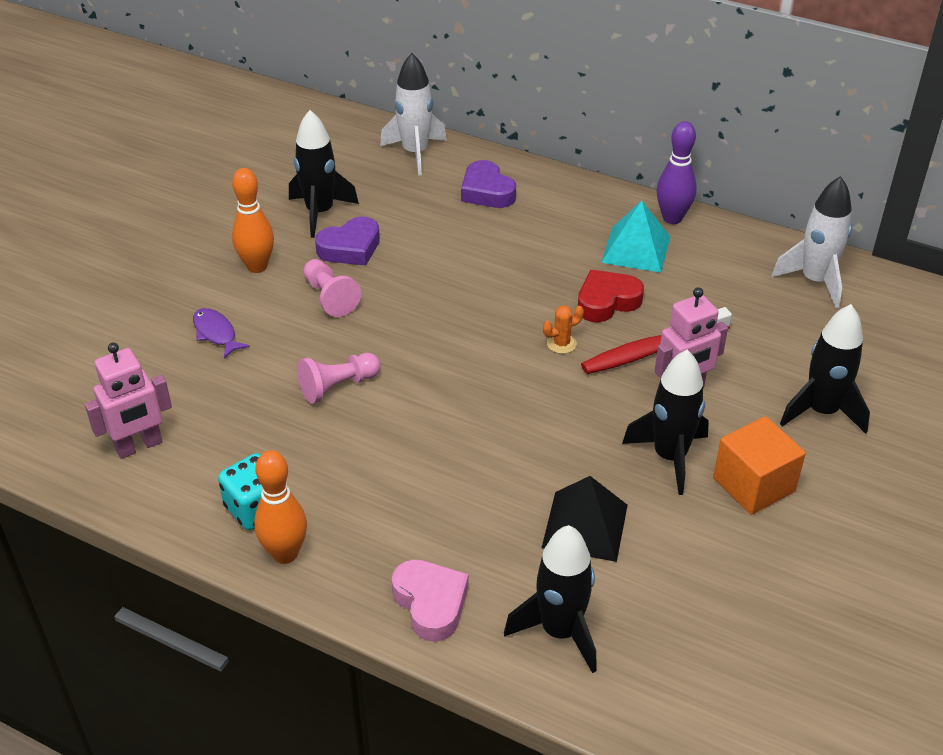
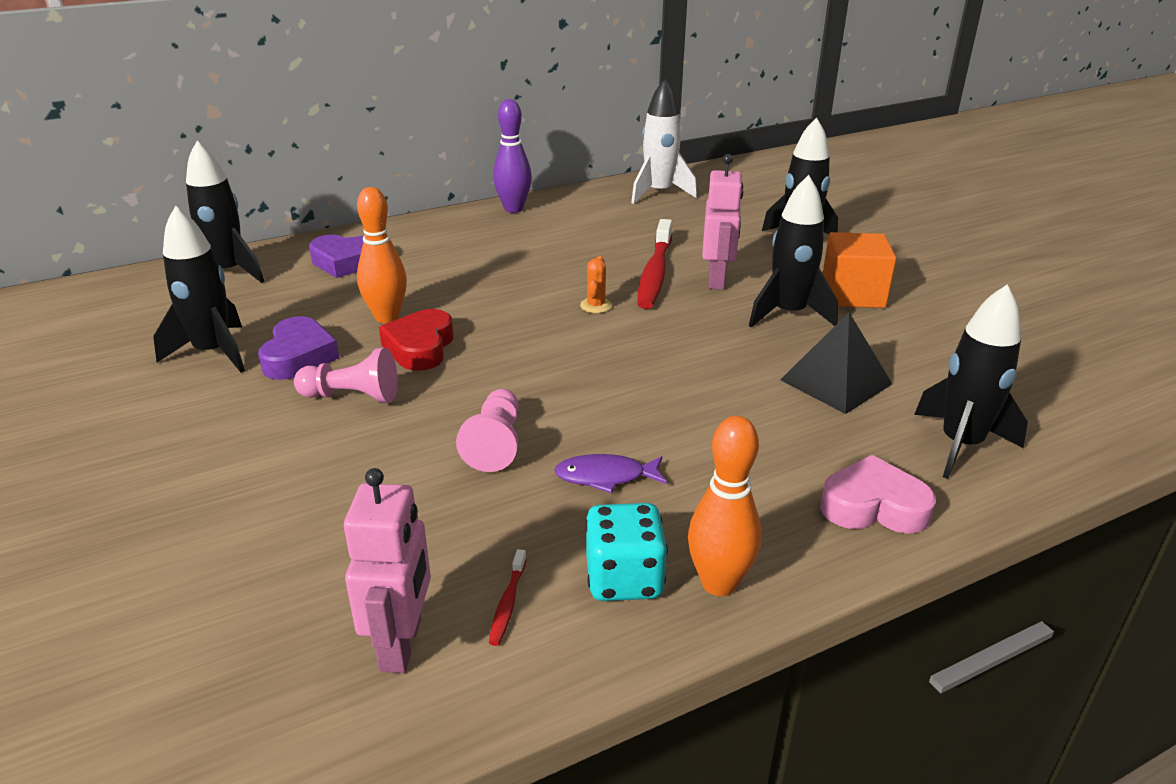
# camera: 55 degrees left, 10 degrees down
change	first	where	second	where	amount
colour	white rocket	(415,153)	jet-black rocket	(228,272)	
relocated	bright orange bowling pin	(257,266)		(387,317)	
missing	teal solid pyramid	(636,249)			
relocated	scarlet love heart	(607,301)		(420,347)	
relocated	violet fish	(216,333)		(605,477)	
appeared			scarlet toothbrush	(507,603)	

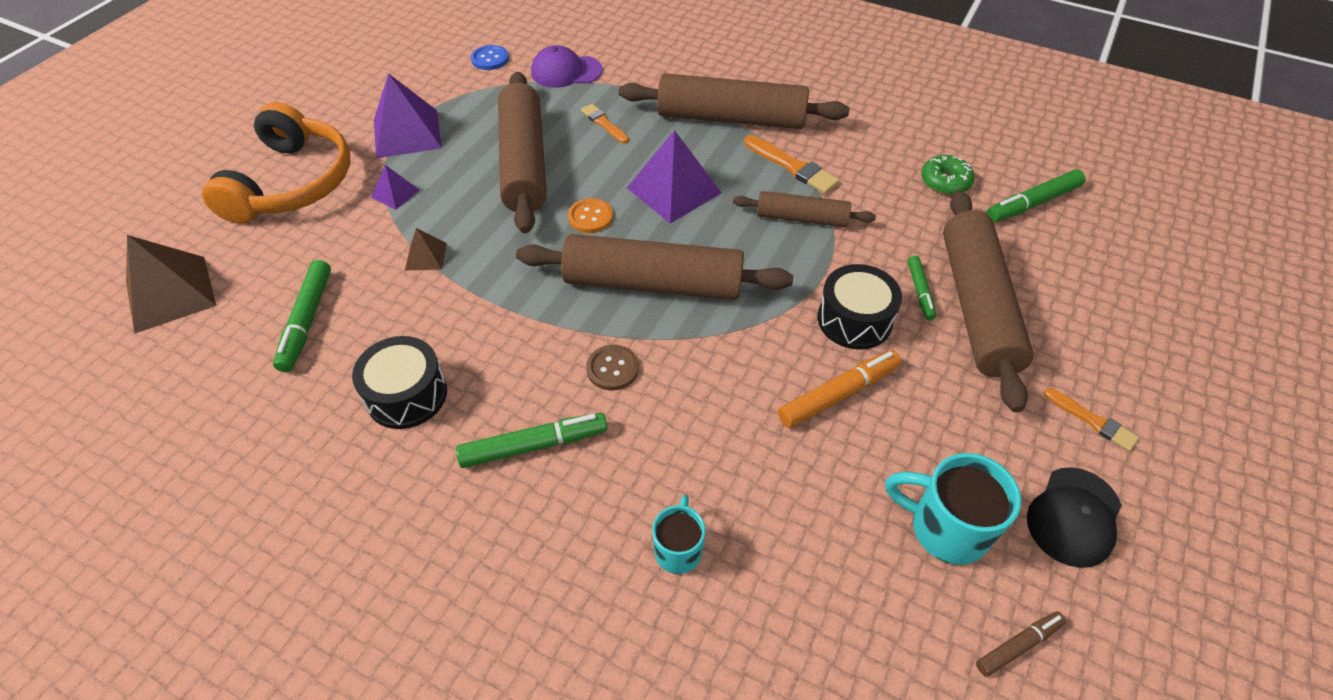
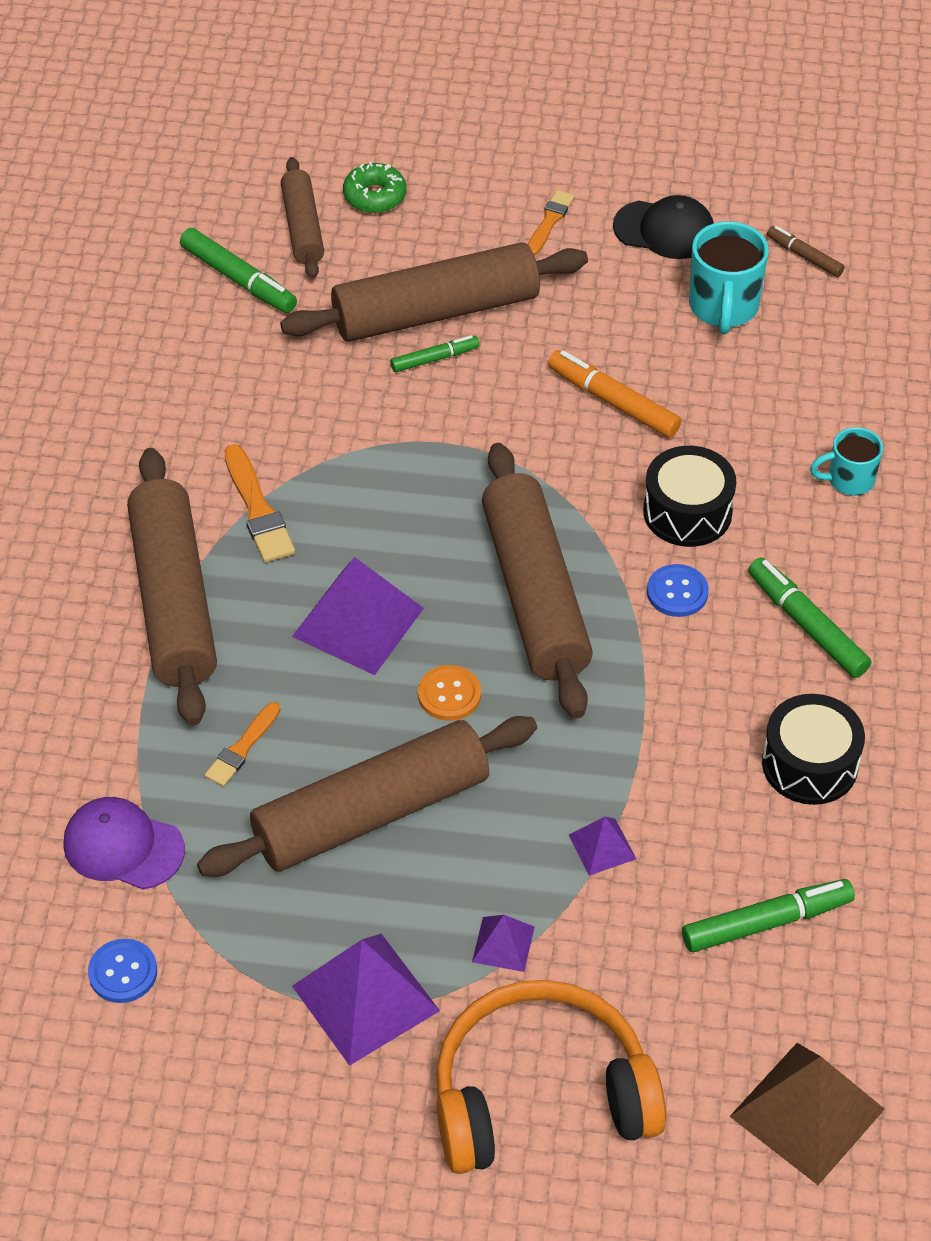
# camera: 110 degrees left, 0 degrees up
change	first	where	second	where	amount
spun	violet cap	(566,71)		(123,846)	135 degrees clockwise
spun	bright orange paint brush	(792,167)		(258,510)	135 degrees clockwise
relocated	leaf-green donut	(945,181)		(375,196)	
relocated	brown pastry roller	(801,218)		(302,227)	
colour	brown solid pyramid	(426,256)	violet solid pyramid	(602,847)	
relocated	jet-black drum	(854,320)		(687,512)	
colour	brown shirt button	(612,368)	blue shirt button	(677,592)	

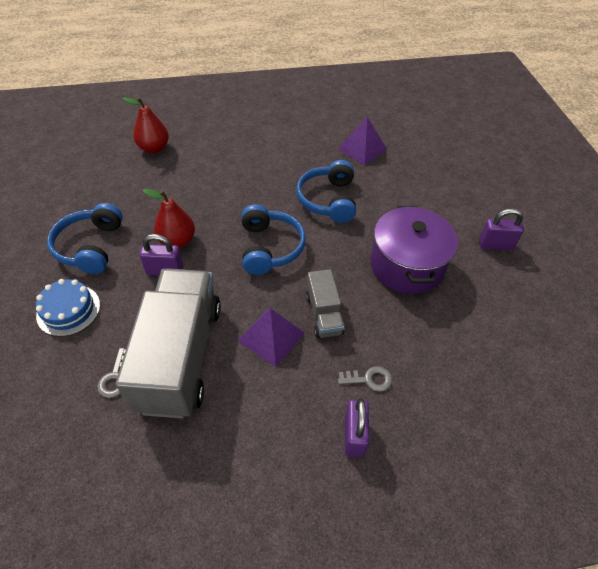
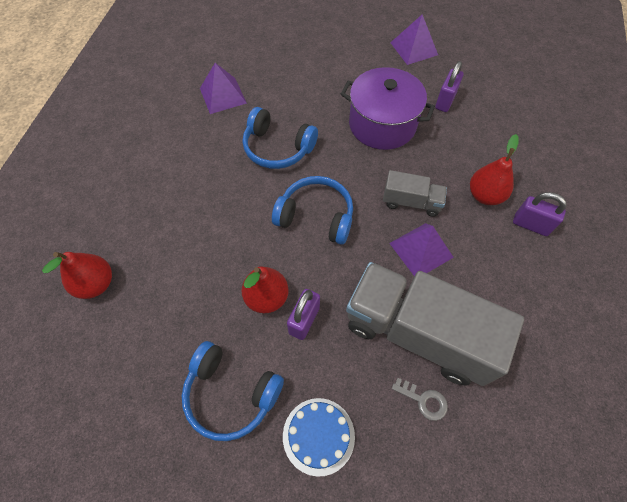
# camera: 65 degrees left, 10 degrees up
change	first	where	second	where	amount
relocated	violet lock	(495,245)		(445,101)	
exchanged	grey door key	(369,379)	scarlet pear fruit	(484,195)	
appeared			violet solid pyramid	(414,48)	

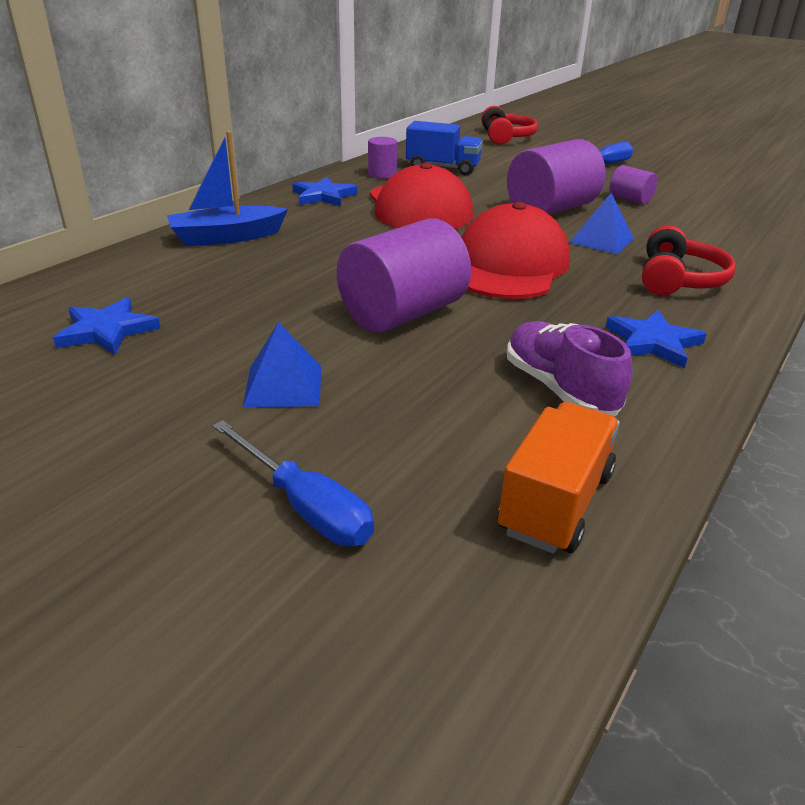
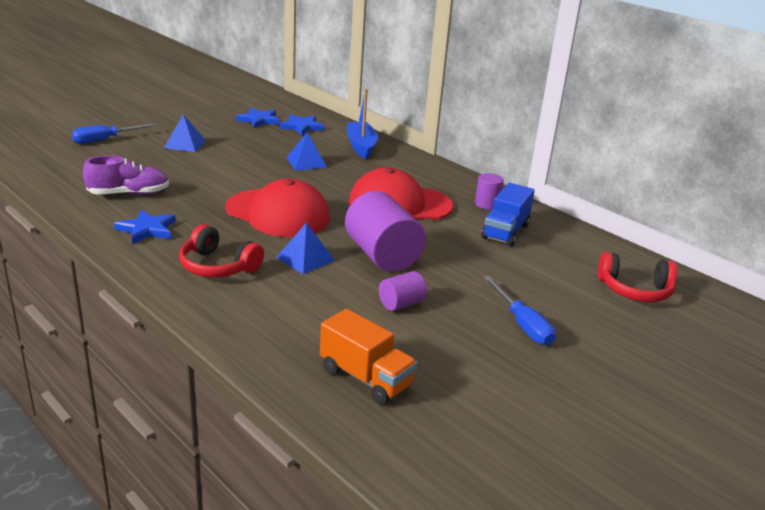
# camera: 100 degrees right, 5 degrees down
change	first	where	second	where	amount
relocated	blue five-pointed star	(323,196)		(302,127)	
missing	violet cylinder	(402,314)			
relocated	bright orange toy truck	(556,503)		(365,378)	
appeared			blue solid pyramid	(306,162)	

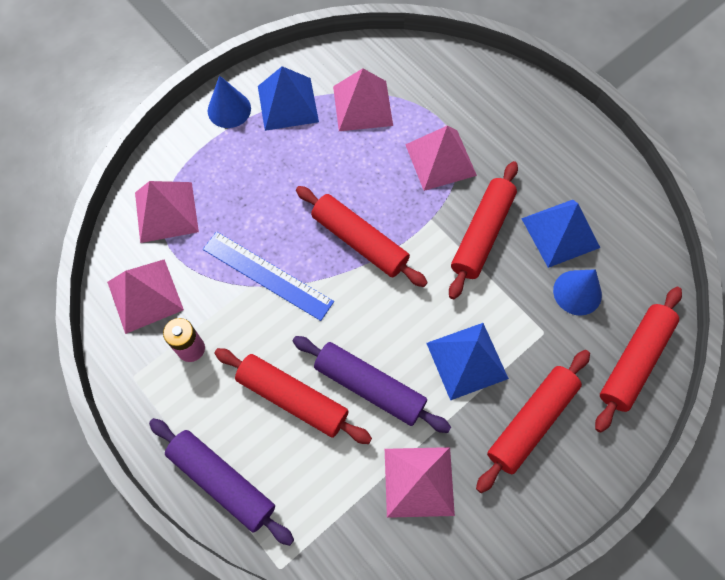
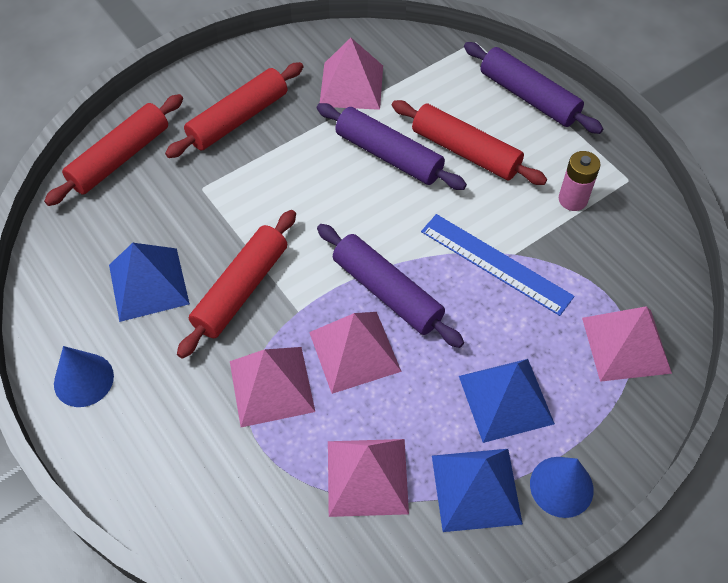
# camera: 175 degrees left, 10 degrees down
change	first	where	second	where	amount
colour	scarlet pastry roller	(359,241)	violet pastry roller	(387,292)	
relocated	pink solid pyramid	(145,295)		(354,351)	
relocated	blue solid cone	(577,292)		(83,380)	
relocated	blue solid pyramid	(467,360)		(505,399)	

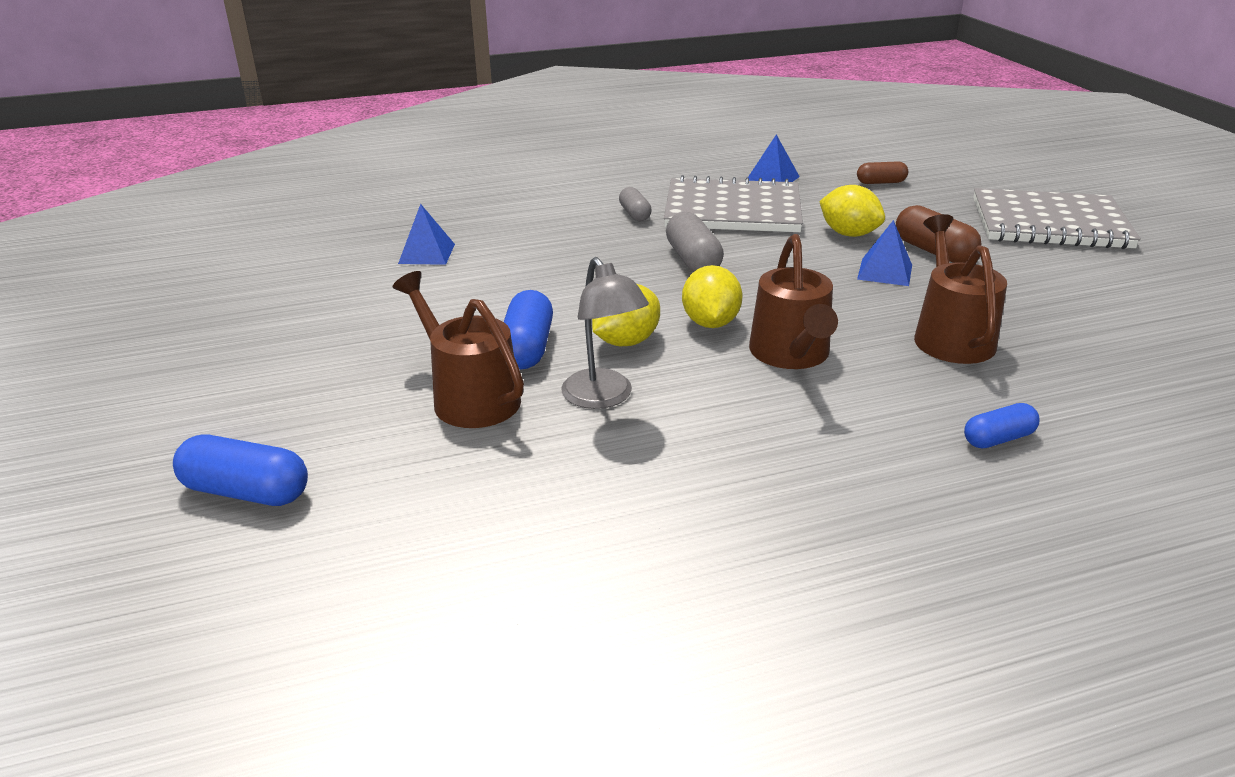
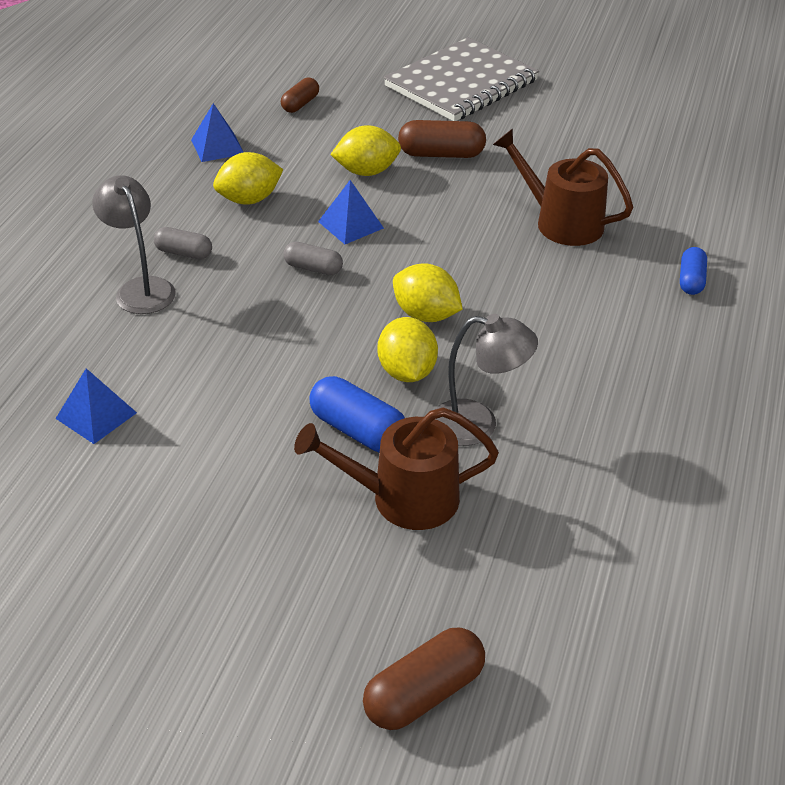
# camera: 55 degrees left, 10 degrees up
change	first	where	second	where	amount
exchanged	grey notebook	(732,210)	golden toy lemon	(249,199)	
size	grey pill	(693,260)		(313,268)	x0.63
relocated	blue solid pyramid	(885,272)		(350,224)	
missing	brown watering pot	(791,354)			
colour	blue pill	(246,492)	brown pill	(424,693)	
appeared			grey reading lamp	(141,288)	

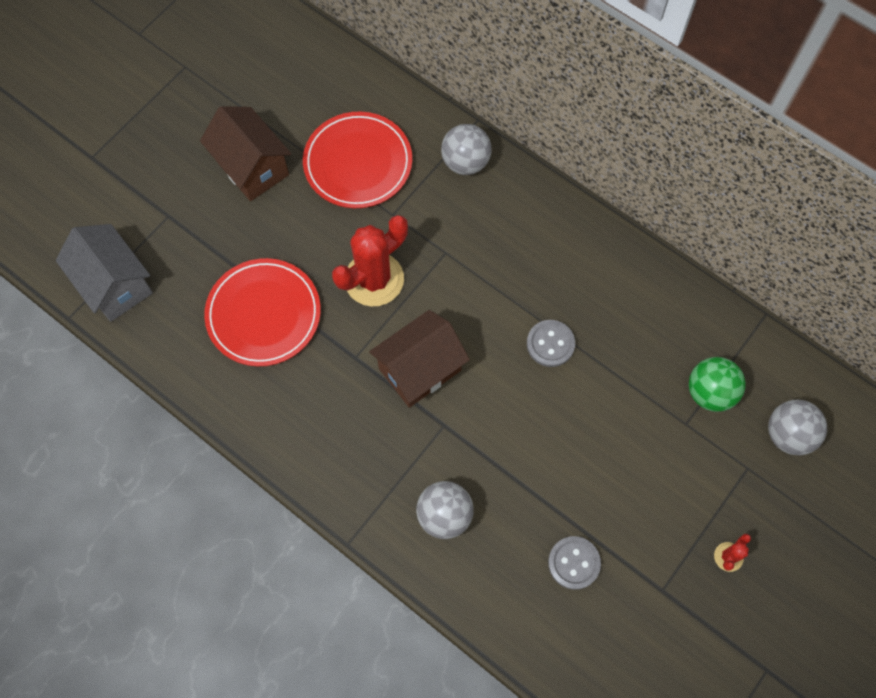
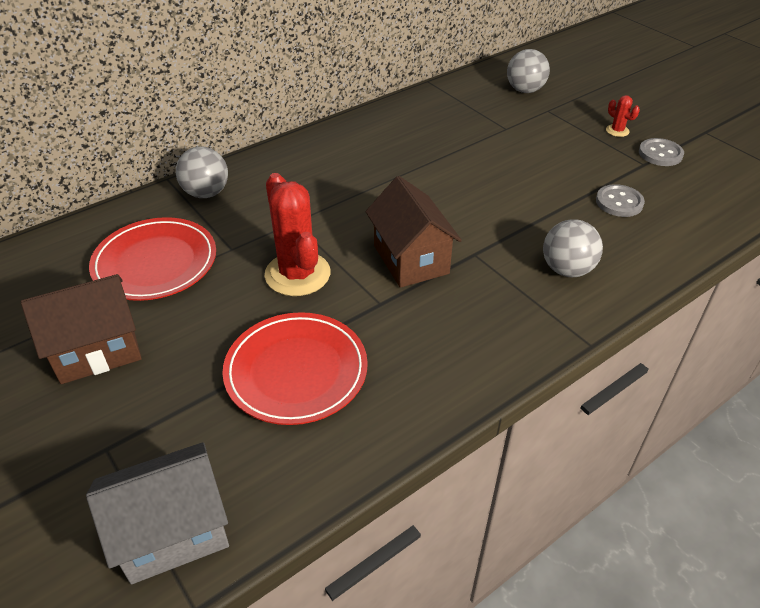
# camera: 75 degrees left, 25 degrees down
change	first	where	second	where	amount
relocated	grey shirt button	(550,344)		(660,154)	
missing	leaf-green sphere	(710,392)			

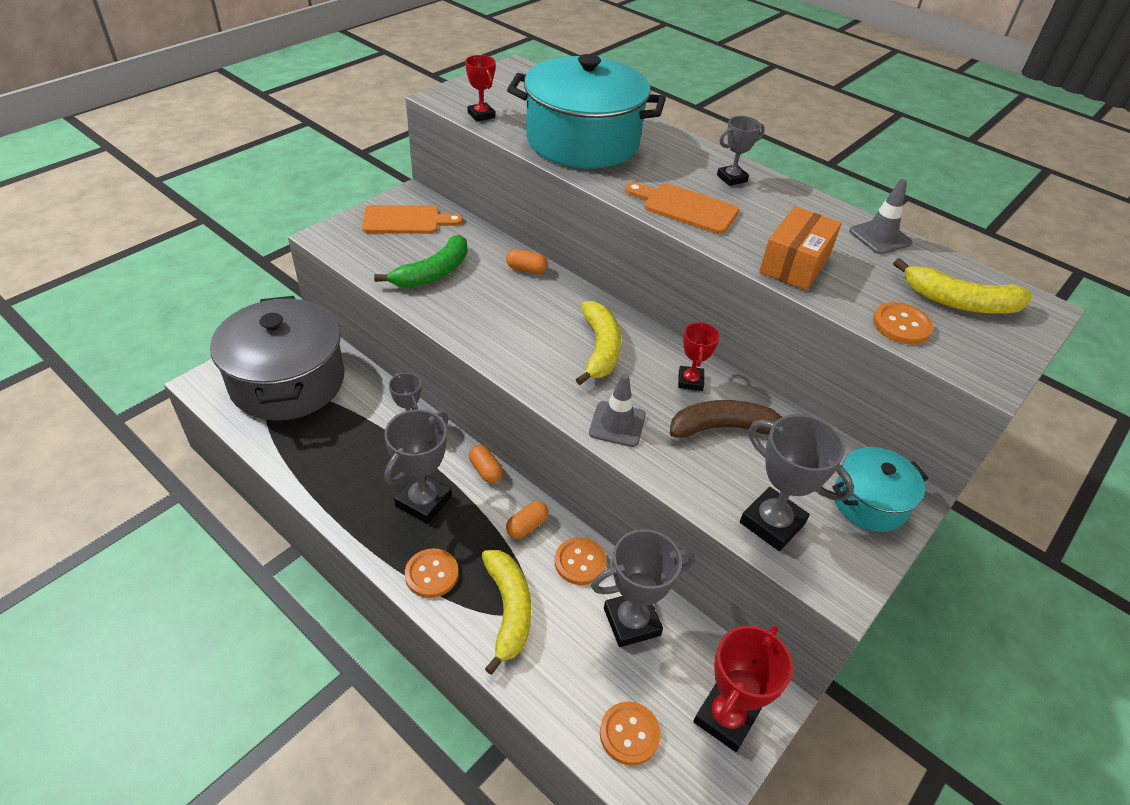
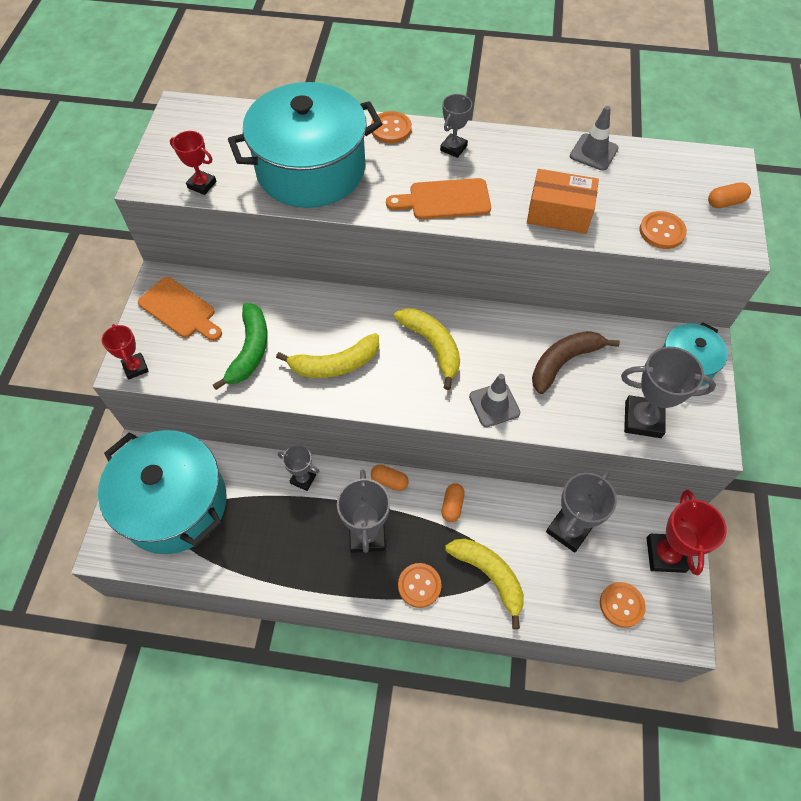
# camera: 30 degrees left, 15 degrees up
change	first	where	second	where	amount
spun	bright orange bread board	(406,220)		(180,310)	75 degrees clockwise
spun	bright orange package	(794,264)		(558,213)	75 degrees counterclockwise
relocated	bright orange pill	(526,269)		(725,202)	
relocated	golden toy banana	(959,302)		(335,364)	
colour	grey cooking pot	(288,381)	teal cooking pot	(174,504)	
relocated	scarlet trophy	(690,381)		(135,367)	
relocated	bright orange shirt button	(580,562)		(391,129)	

